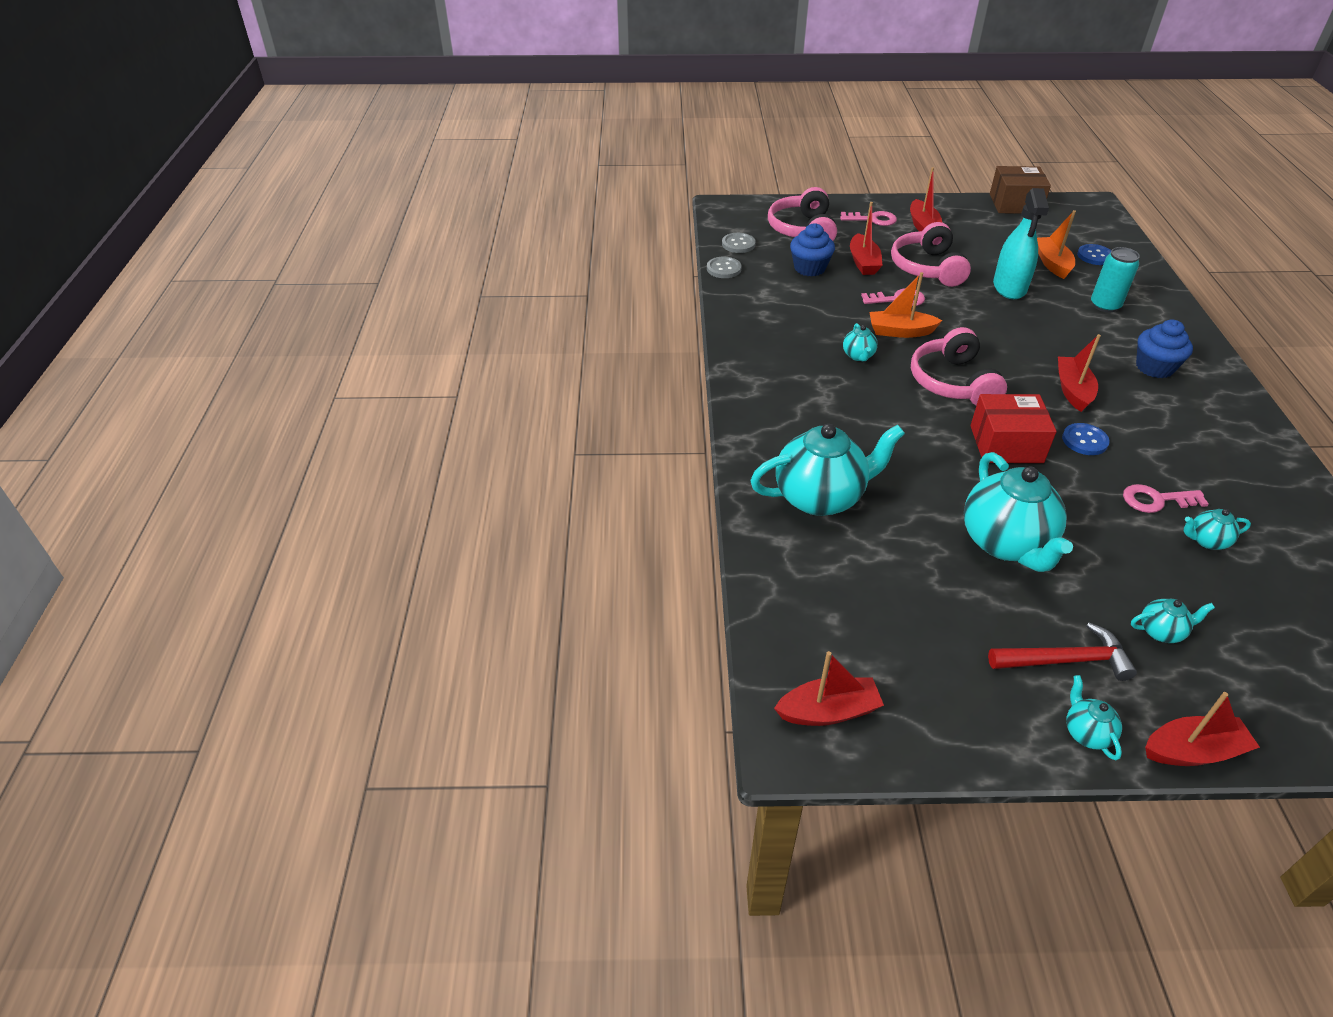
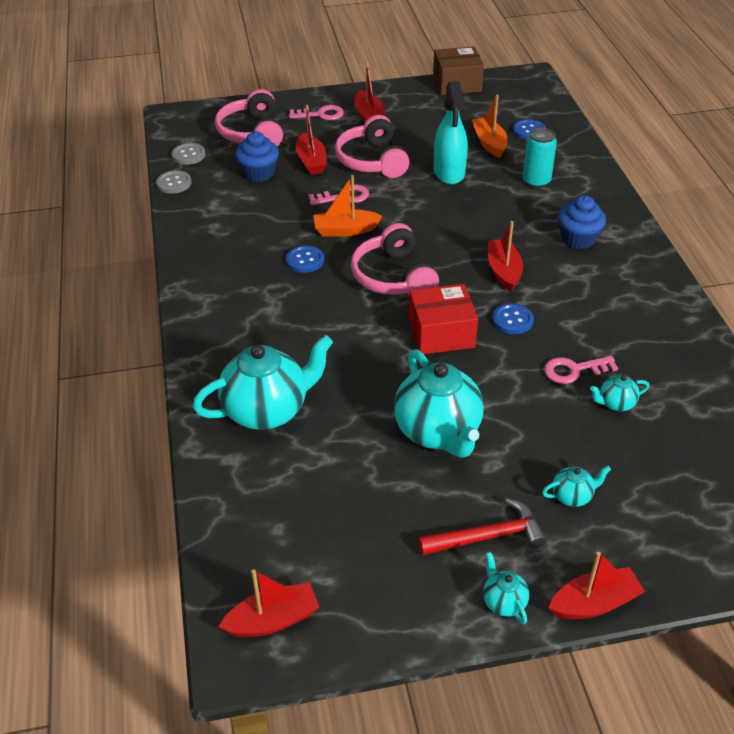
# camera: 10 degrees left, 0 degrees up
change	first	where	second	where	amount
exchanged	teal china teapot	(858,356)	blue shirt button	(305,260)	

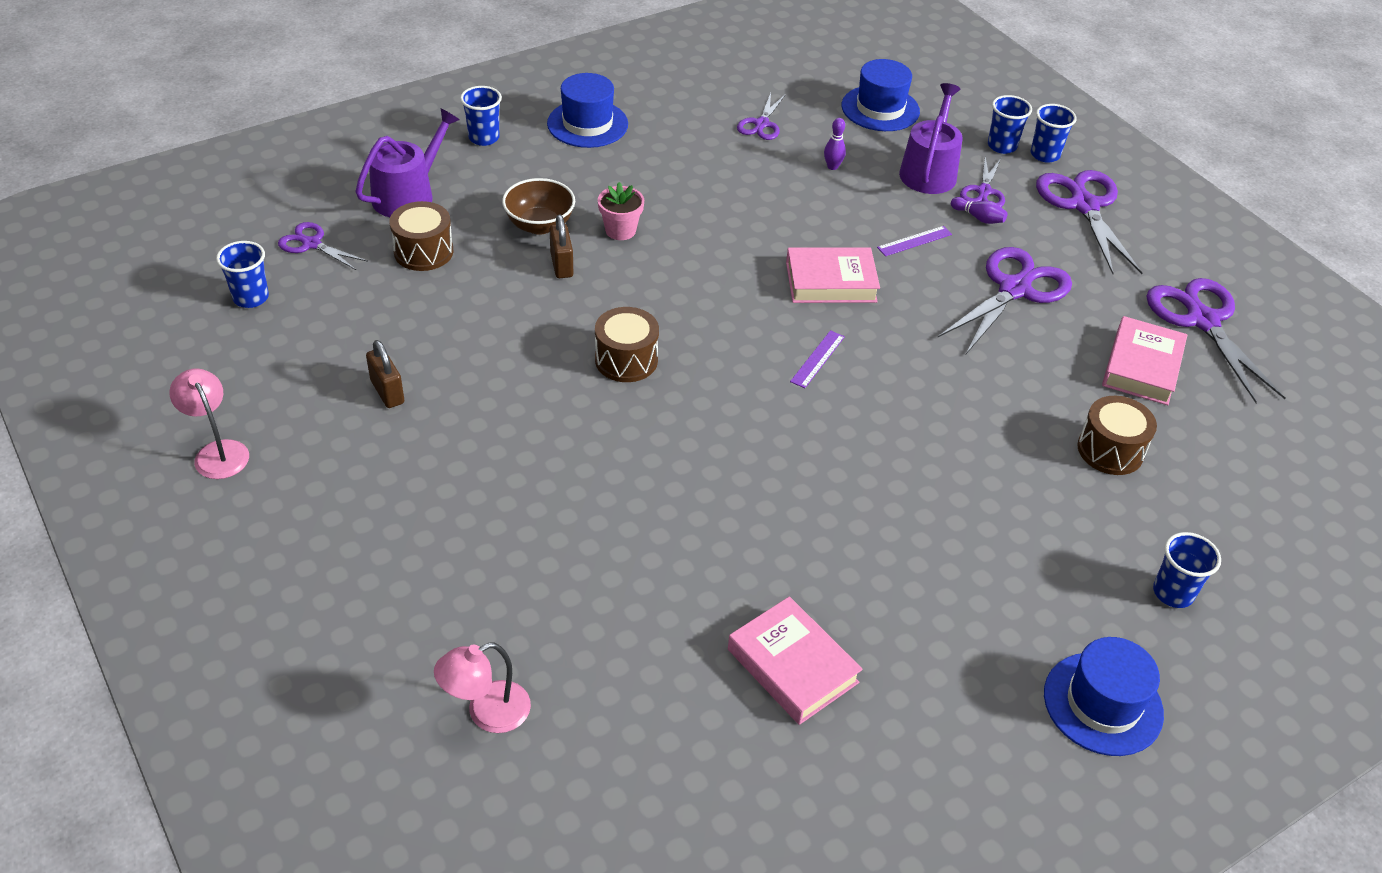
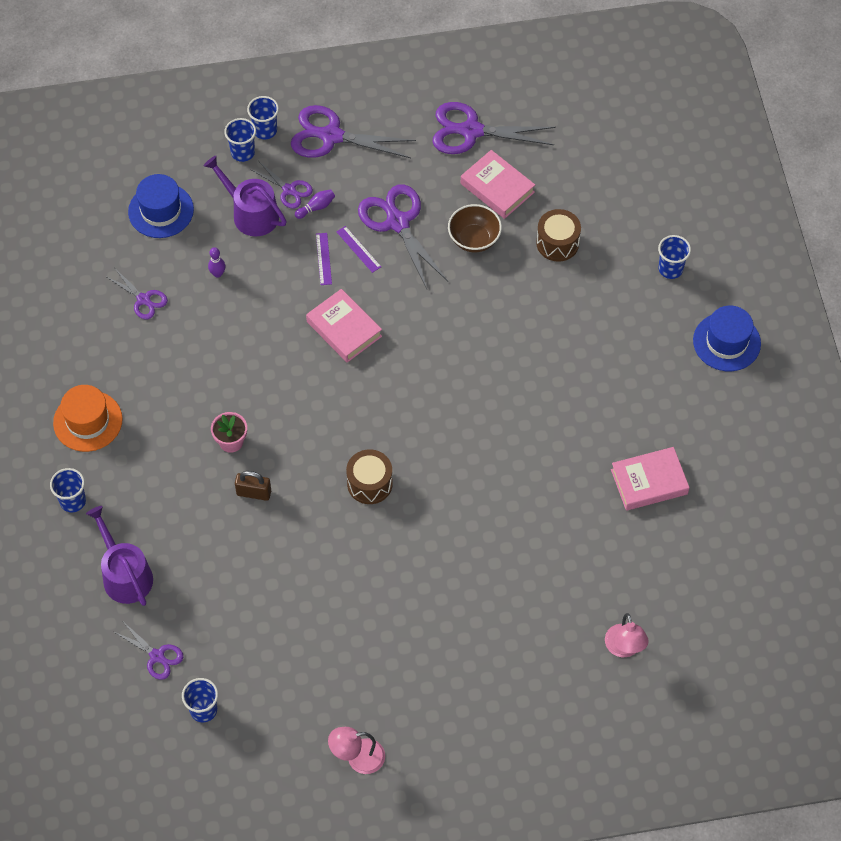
# camera: 65 degrees left, 15 degrees up
change	first	where	second	where	amount
colour	blue tall hat	(587,124)	bright orange tall hat	(88,421)	
relocated	brown bowl	(539,225)		(474,239)	
missing	brown drum	(423,251)			
spun	violet scissors	(311,244)		(157,656)	105 degrees counterclockwise
spun	pink hardback	(831,282)		(344,329)	60 degrees counterclockwise
relocated	violet ruler	(817,359)		(358,249)	
missing	brown lock	(387,392)			

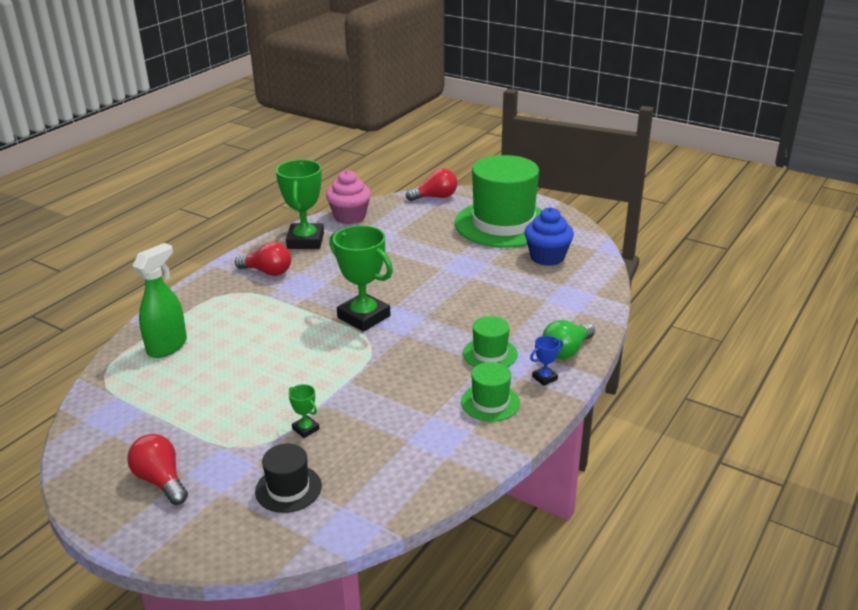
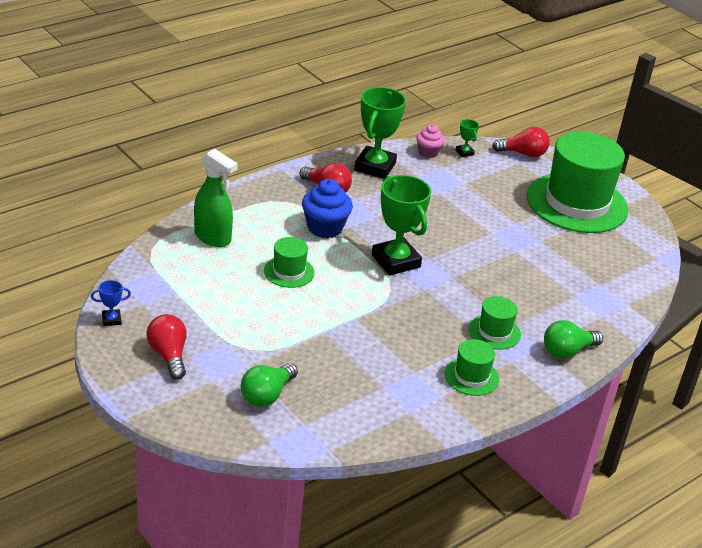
# camera: 15 degrees right, 5 degrees up
change	first	where	second	where	amount
size	pink muffin	(350,217)		(428,152)	x0.62
relocated	blue muffin	(547,257)		(325,228)	
spun	leaf-green sprayer	(167,346)		(213,238)	75 degrees clockwise
relocated	blue trophy	(544,378)		(111,320)	
relocated	leaf-green trophy	(305,429)		(464,152)	
exchanged	jet-black tall hat	(288,488)	leaf-green lightbulb	(267,395)	
appeared			leaf-green tall hat	(289,272)	

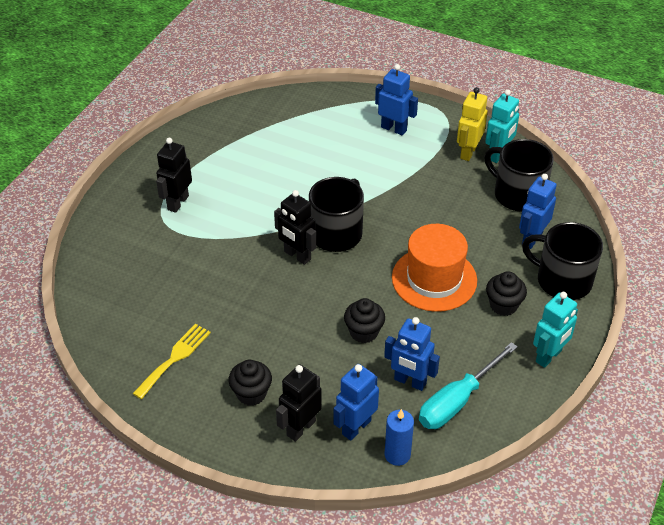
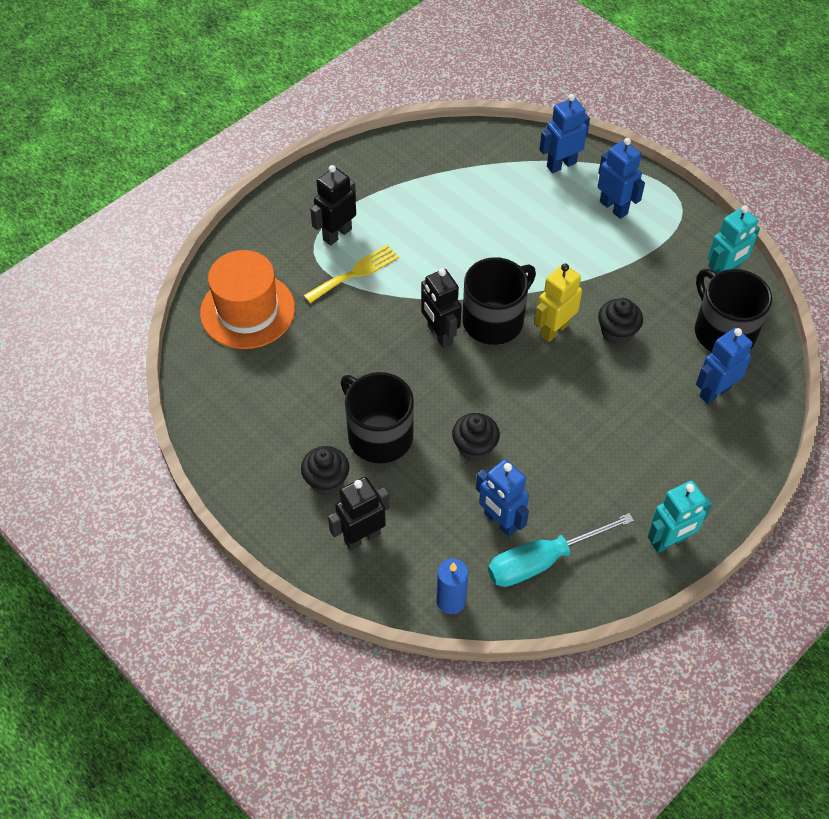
# camera: 20 degrees right, 10 degrees up
change	first	where	second	where	amount
relocated	golden robot	(468,152)		(554,329)	
relocated	jet-black mug	(562,280)		(379,435)	
relocated	bright orange tall hat	(434,279)		(247,310)	
relocated	jet-black muffin	(503,305)		(616,333)	
relocated	golden fork	(174,358)		(355,273)	
relocated	blue robot	(356,427)		(561,164)	

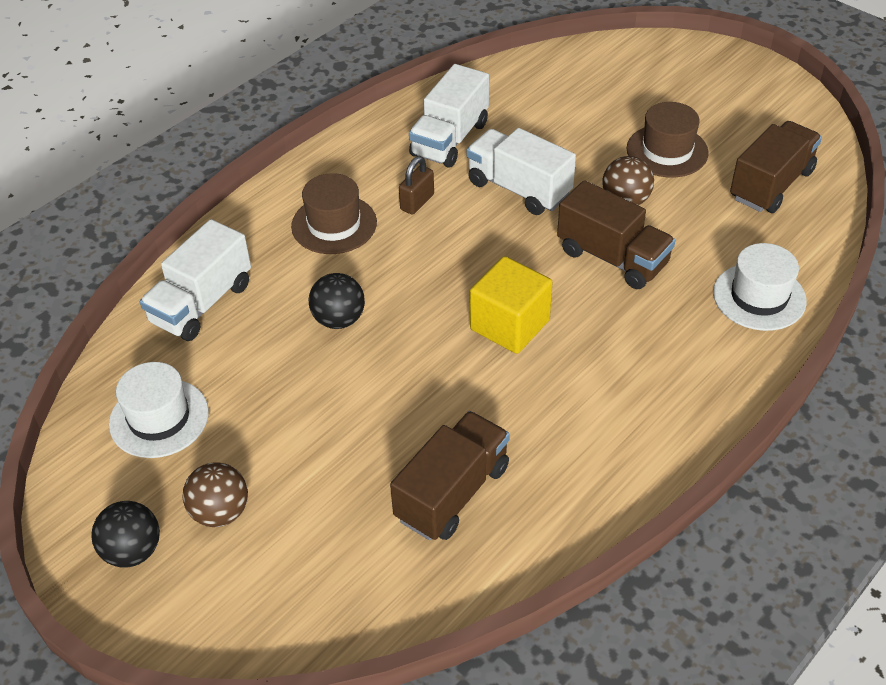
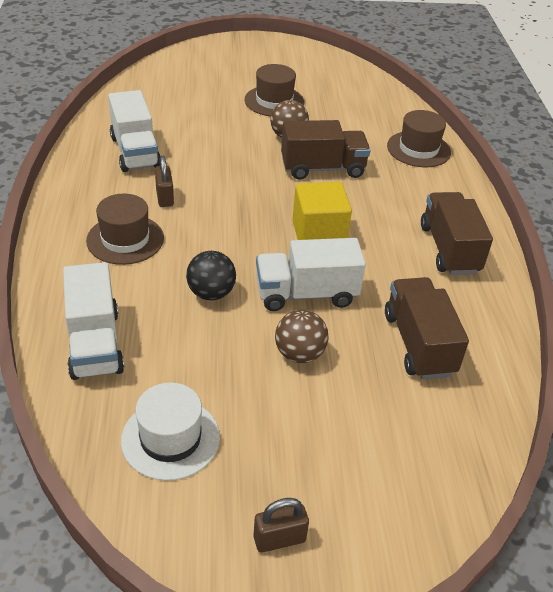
# camera: 50 degrees left, 5 degrees down
change	first	where	second	where	amount
relocated	brown toy truck	(771,185)		(449,249)	
relocated	white toy truck	(519,189)		(306,294)	
colour	white tall hat	(759,297)	brown tall hat	(418,149)	
relocated	brown sphere	(220,512)		(299,354)	
exchanged	jet-black sphere	(133,551)	brown lock	(279,539)	

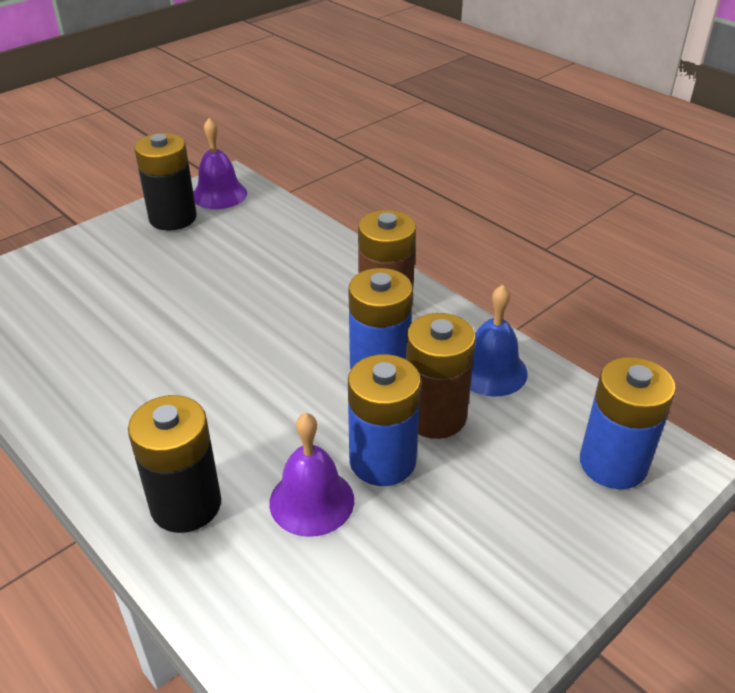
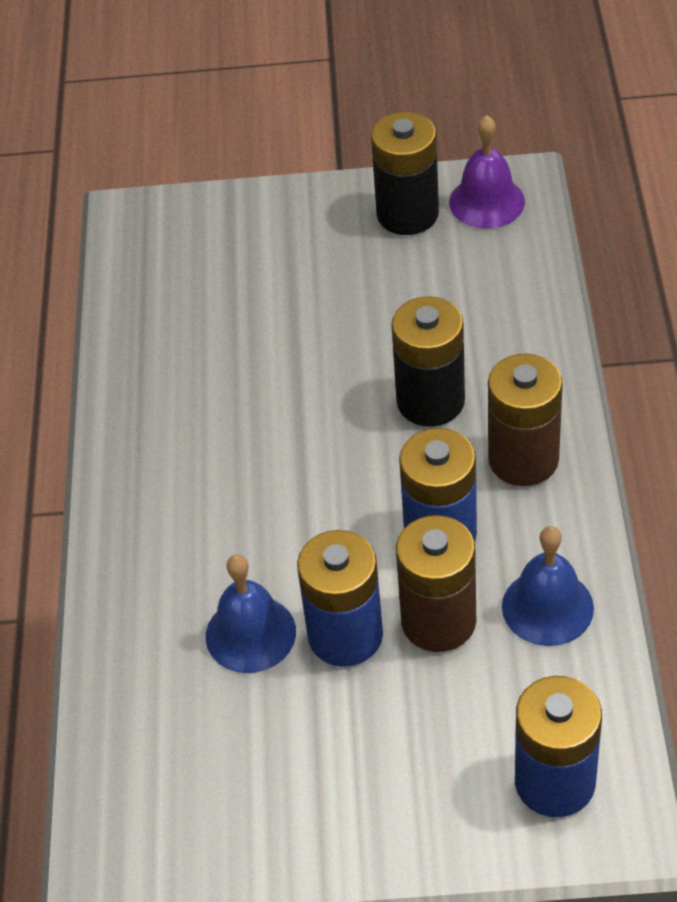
# camera: 45 degrees right, 10 degrees up
change	first	where	second	where	amount
relocated	jet-black battery	(186,505)		(430,401)	
colour	violet bell	(311,501)	blue bell	(250,634)	

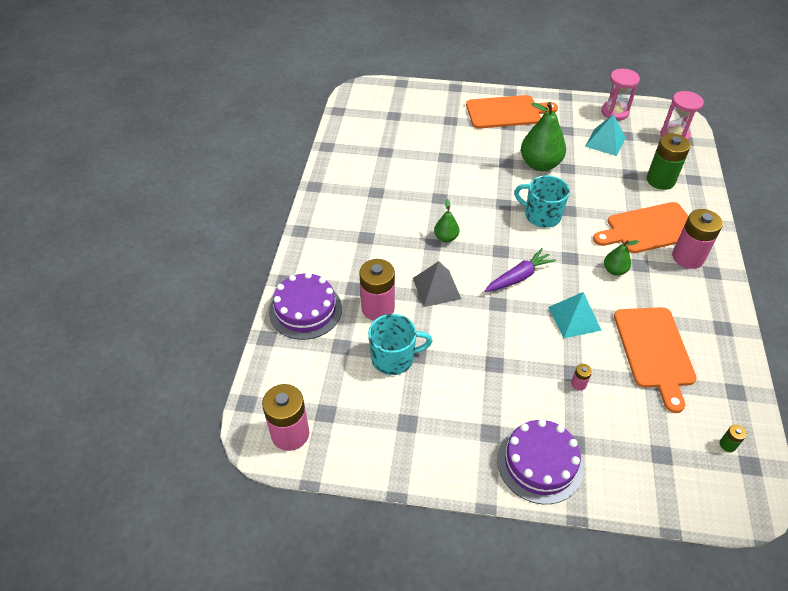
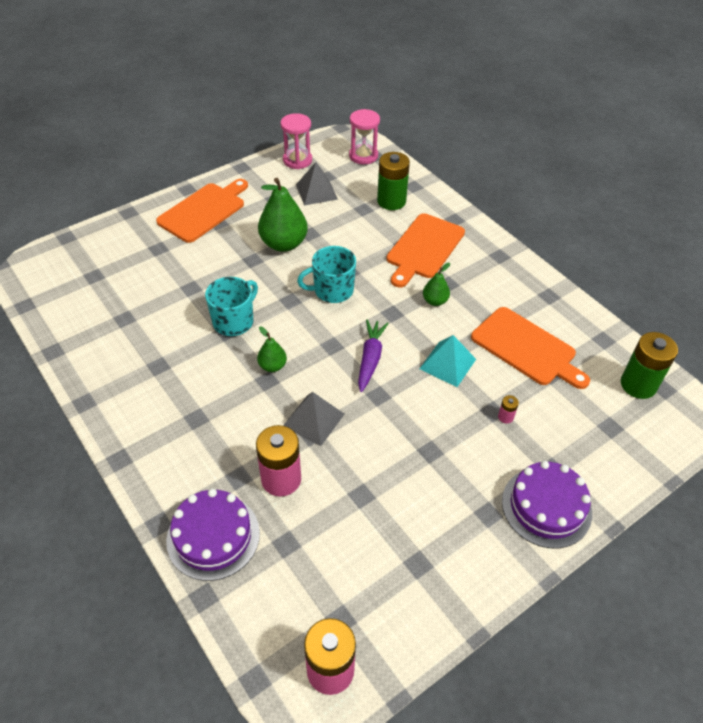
# camera: 45 degrees left, 0 degrees up
change	first	where	second	where	amount
colour	teal solid pyramid	(605,142)	grey solid pyramid	(316,192)	
missing	pink battery	(687,257)			
relocated	teal mug	(394,358)		(234,321)	
size	leaf-green battery	(727,445)		(638,385)	x2.37

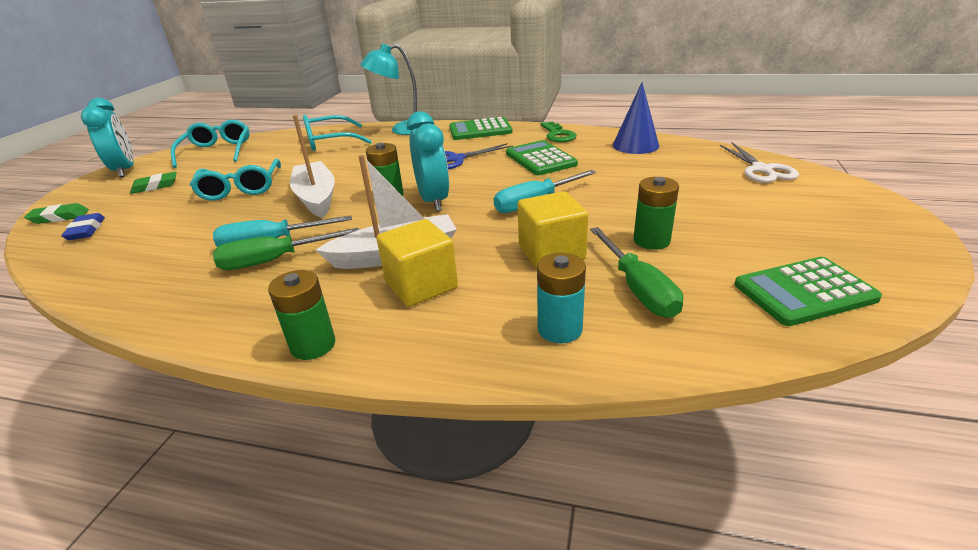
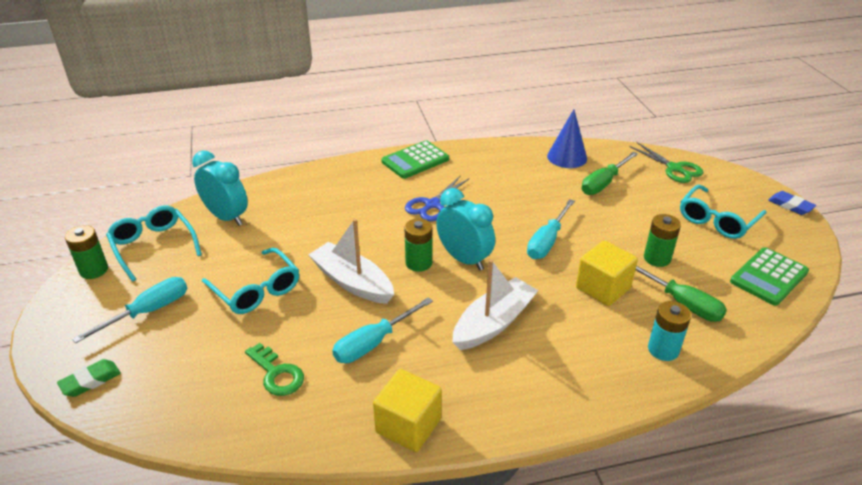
# camera: 30 degrees left, 5 degrees up
change	first	where	second	where	amount
missing	teal reading lamp	(402,130)			
relocated	teal clock	(125,170)		(227,217)	
relocated	teal glasses	(329,141)		(717,220)	
relocated	leaf-green door key	(558,135)		(277,374)	
missing	leaf-green calculator	(540,159)			
colour	white scissors	(761,169)	leaf-green scissors	(674,168)	
exchanged	leaf-green eraser	(155,186)	teal hand screwdriver	(148,312)	
relocated	blue eraser	(86,230)		(790,206)	
relocated	golden block	(421,285)		(408,425)	
relocated	leaf-green hand screwdriver	(274,260)		(603,183)	
relocated	leaf-green battery	(313,345)		(94,270)	

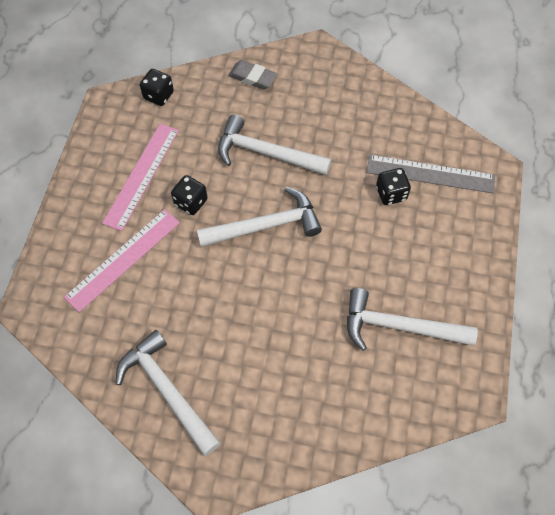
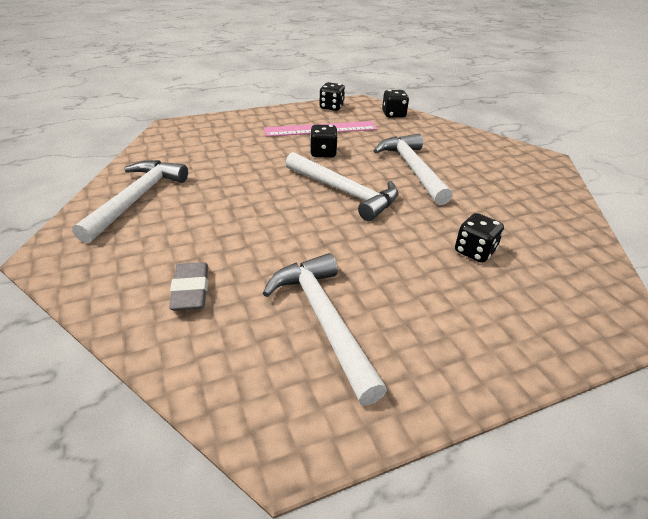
# camera: 55 degrees right, 25 degrees down
change	first	where	second	where	amount
relocated	grey eraser	(253,77)		(191,291)	
missing	grey ruler	(430,174)			
missing	pink ruler	(123,259)			
appeared			jet-black dice	(331,107)	

